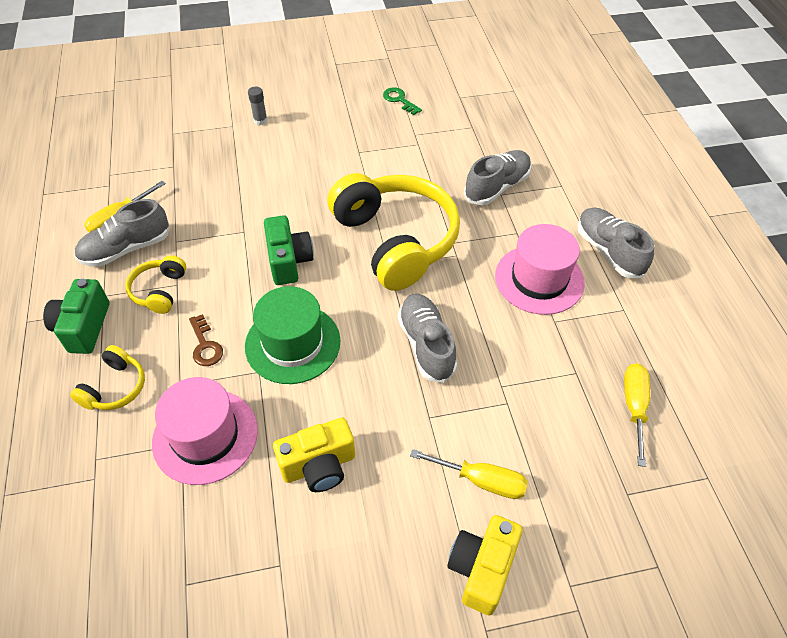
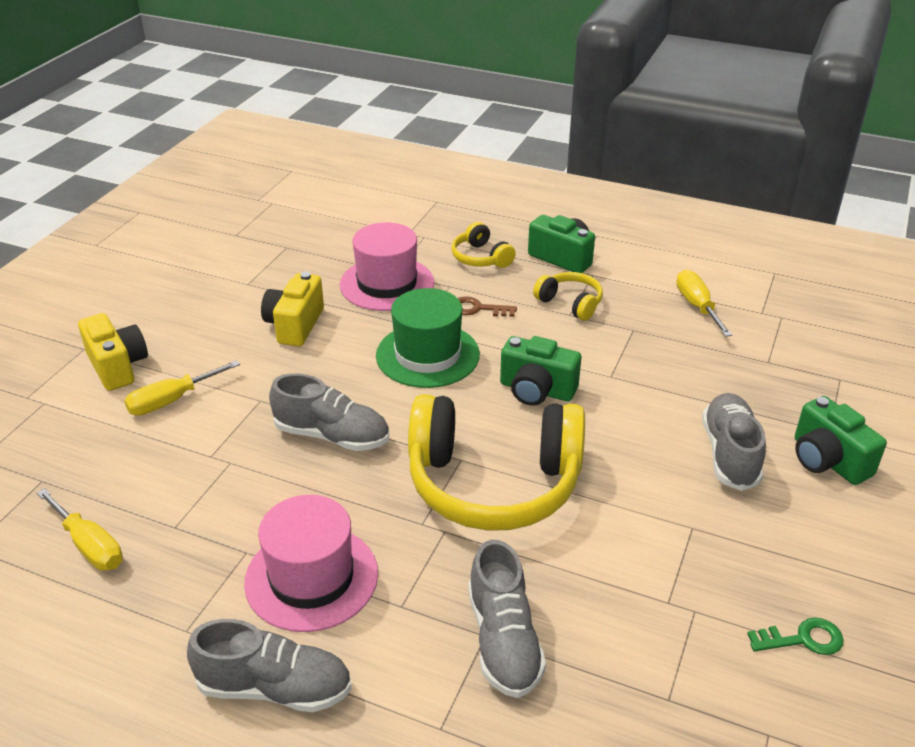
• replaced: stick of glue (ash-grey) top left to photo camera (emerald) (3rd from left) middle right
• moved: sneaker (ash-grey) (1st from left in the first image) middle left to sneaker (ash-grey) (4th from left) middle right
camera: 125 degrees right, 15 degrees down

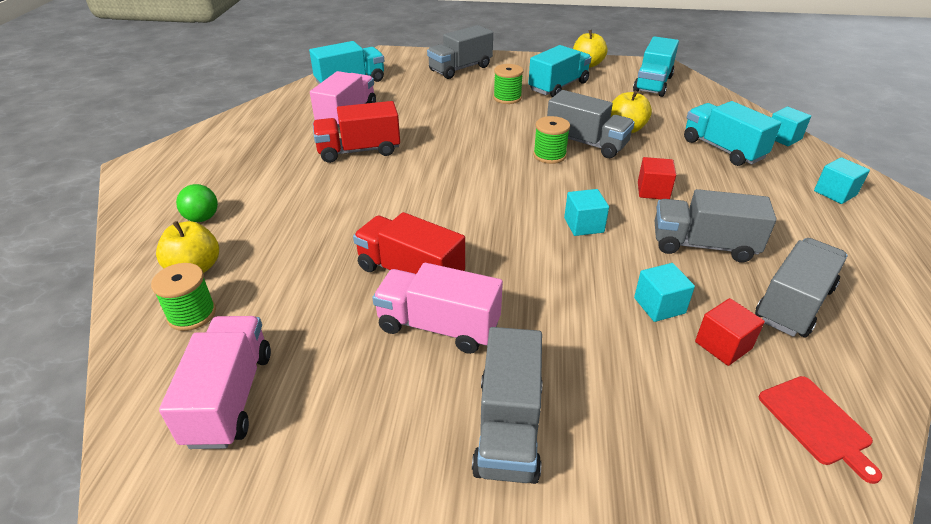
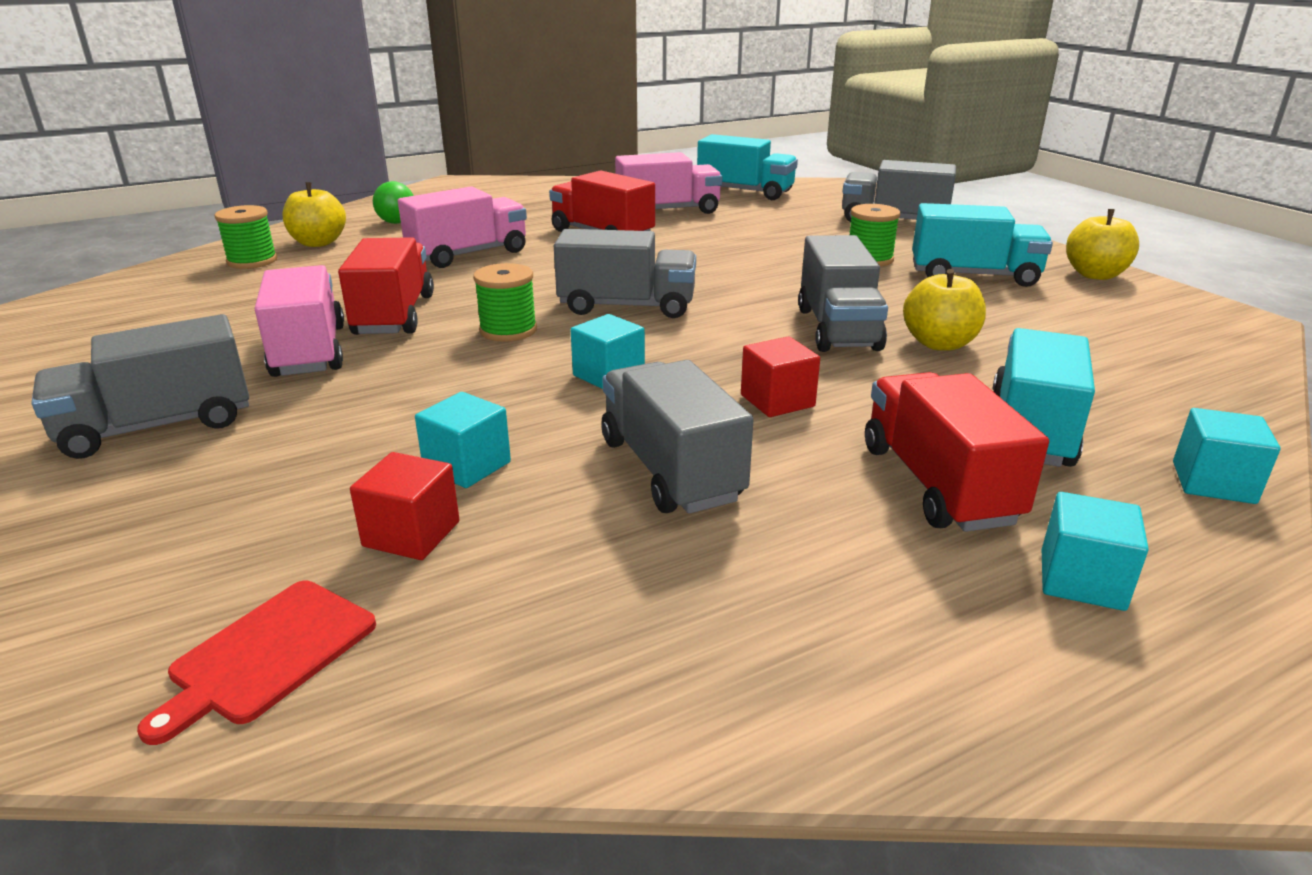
• removed: truck (turquoise) (3rd from left) top right
• moved: bobbin (emerald) (3rd from left in the first image) top centre to bobbin (emerald) (2nd from left) centre
• moved: truck (ash-grey) (5th from left in the first image) middle right to truck (ash-grey) (2nd from left) top centre
• moved: truck (pink) (1st from left in the first image) bottom left to truck (pink) (2nd from left) top centre
• added: truck (red) (3rd from left) middle right
camera: 55 degrees right, 10 degrees down

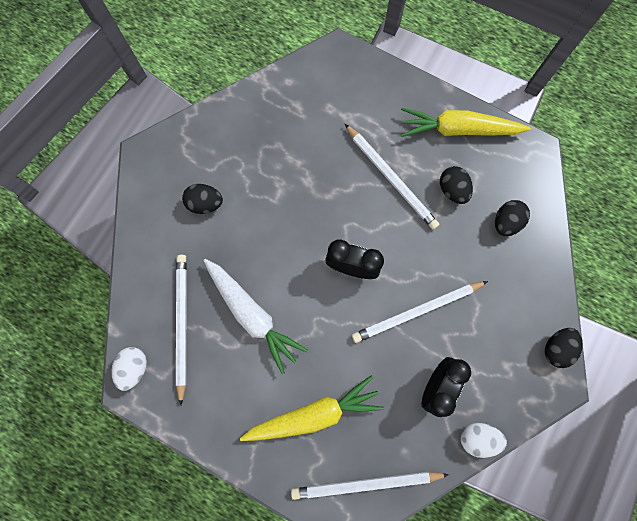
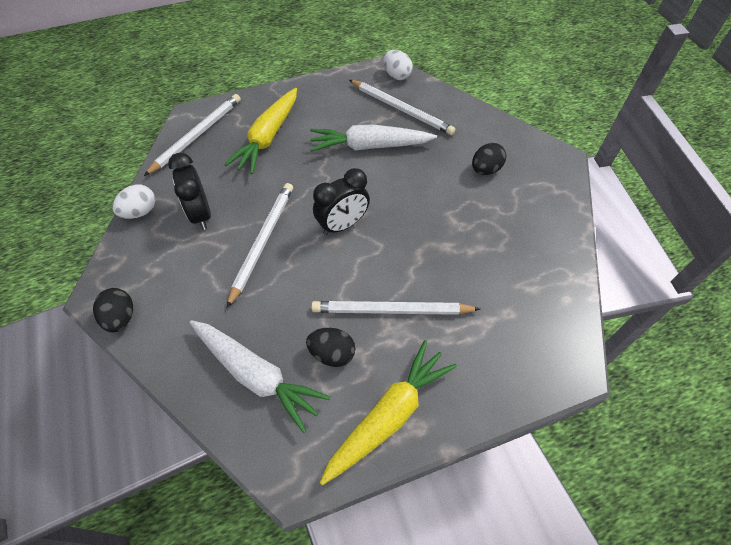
• replaced: egg shape (black) (3rd from left) middle right to carrot (pure white) (1st from left) bottom centre
camera: 130 degrees right, 20 degrees down

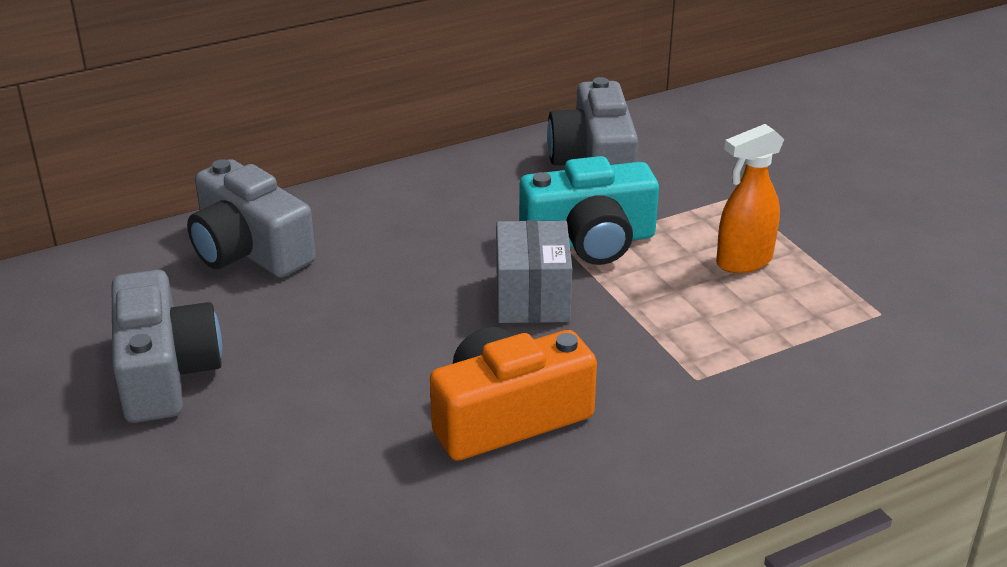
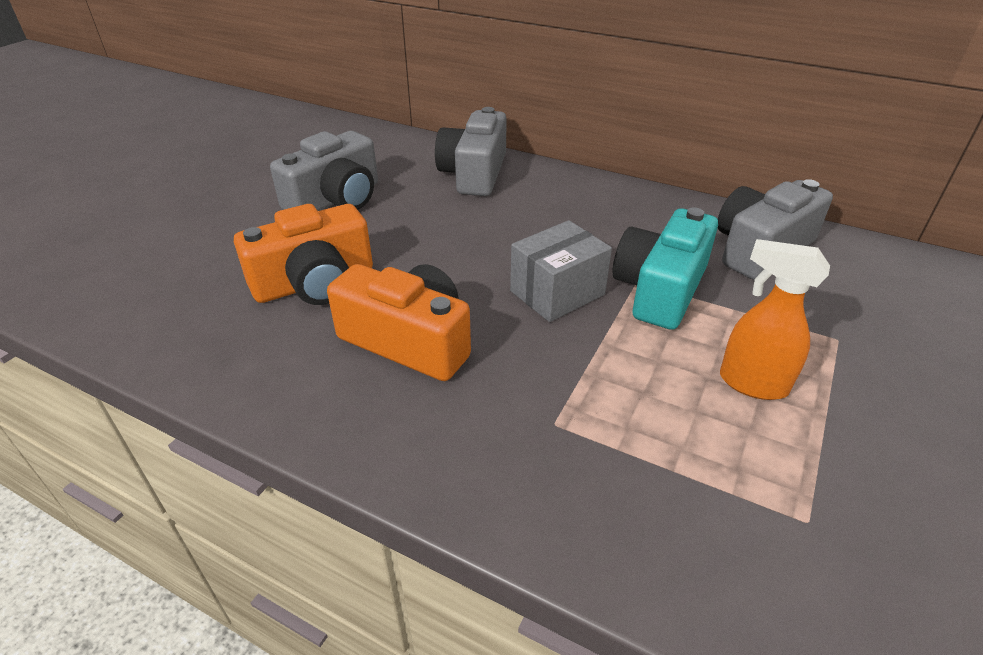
• turned: photo camera (turquoise) centre = middle right 75 degrees clockwise
• added: photo camera (bright orange) (1st from left) middle left
camera: 55 degrees right, 5 degrees up

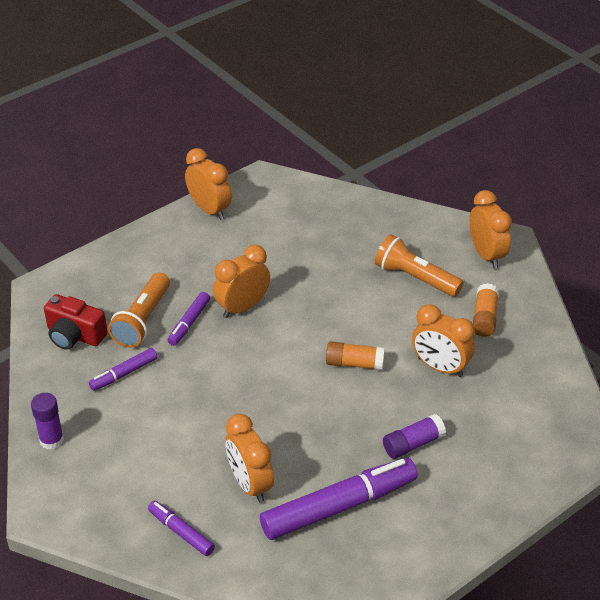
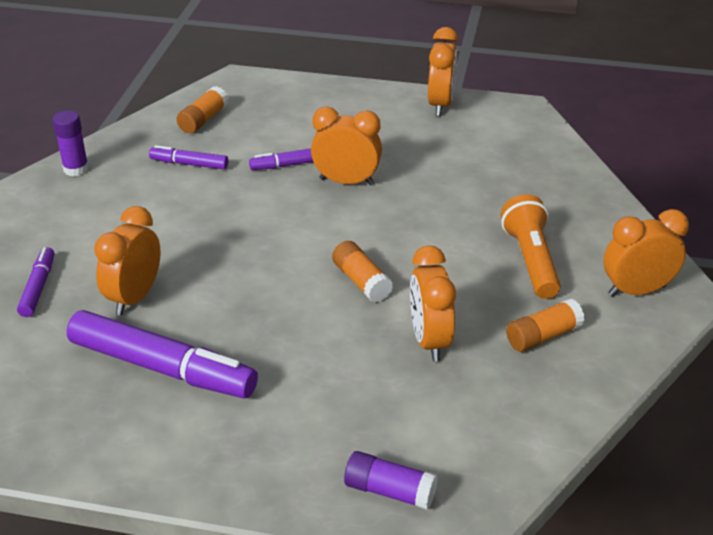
• turned: alarm clock (bright orange) (5th from left) middle right = middle right 135 degrees counterclockwise
• removed: pocket torch (bright orange) (1st from left) middle left
• replaced: photo camera (red) middle left to stick of glue (bright orange) (1st from left) top left
• moved: stick of glue (purple) (2nd from left) bottom right to bottom centre
camera: 50 degrees right, 5 degrees down

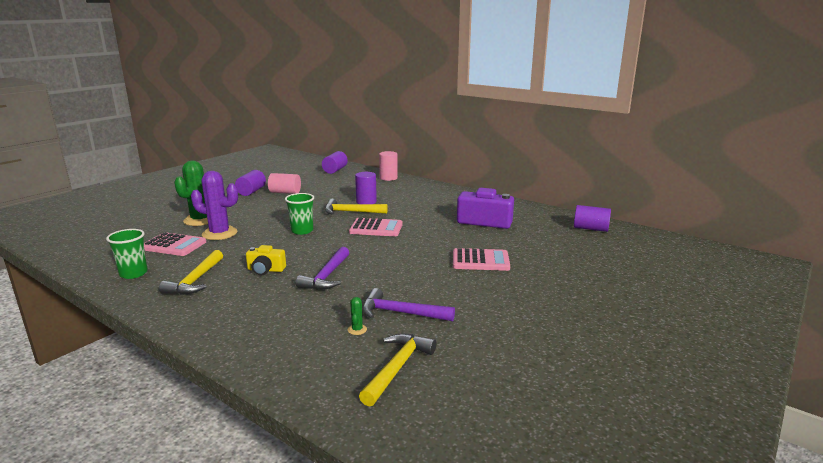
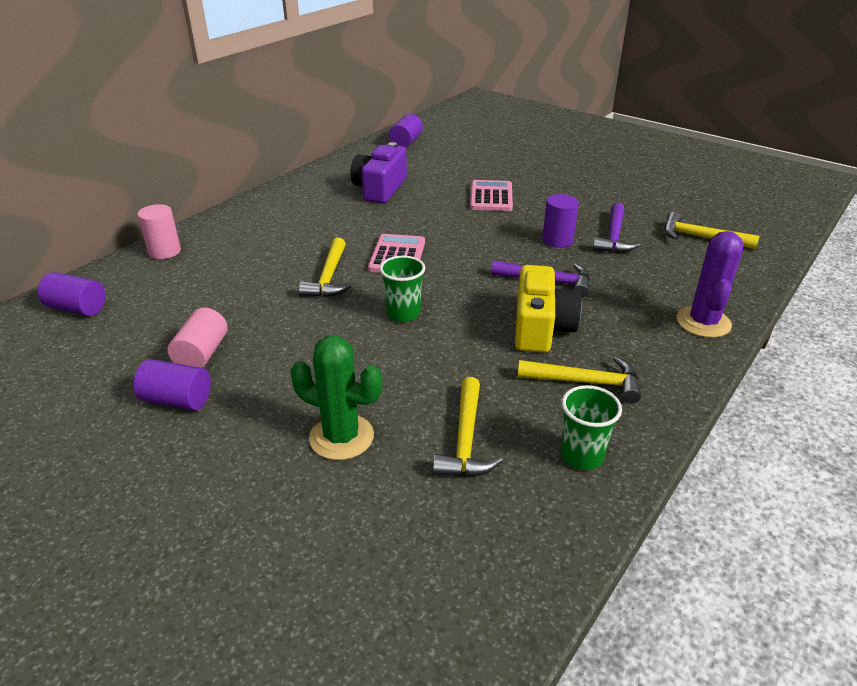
• moved: cactus (purple) middle left to middle right
• moved: cylinder shape (purple) (3rd from left in the first image) centre to cylinder shape (purple) (4th from left) top centre
• replaced: adding machine (pink) (1st from left) middle left to claw hammer (yellow) (2nd from left) centre
• resized: photo camera (yellow) middle left = centre x1.77
• removed: cactus (emerald) (2nd from left) bottom centre
camera: 90 degrees left, 15 degrees up

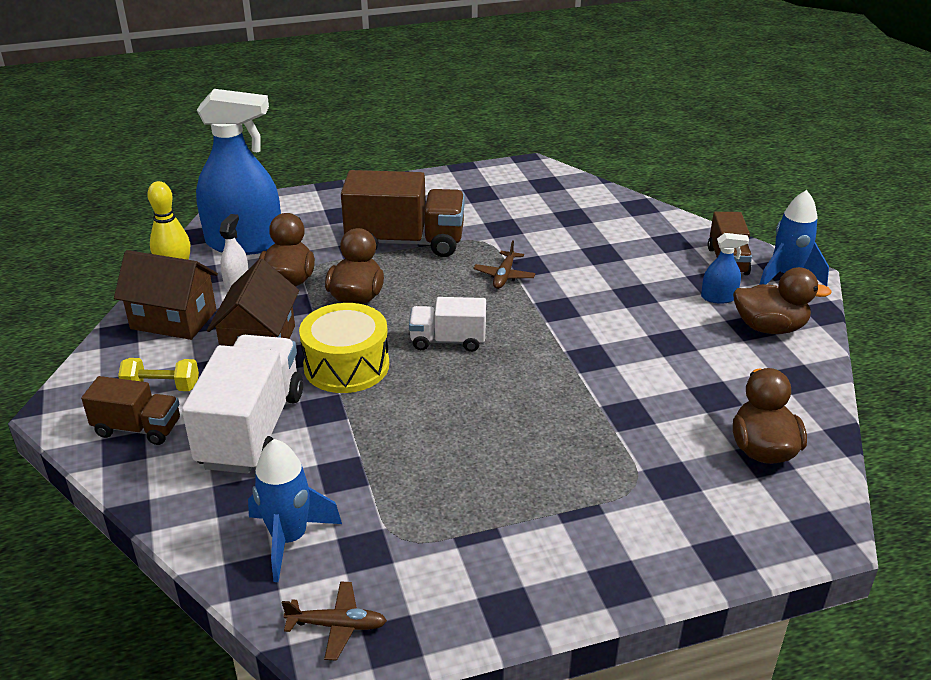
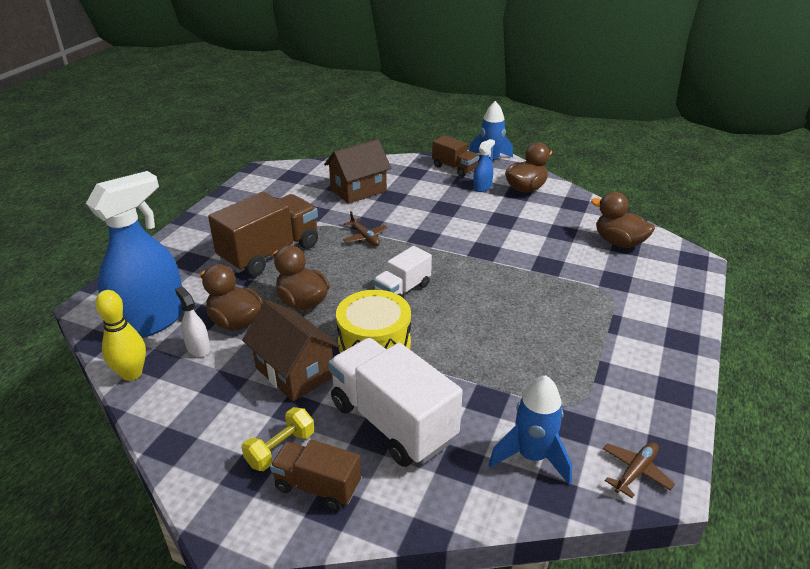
• moved: toy house (dark brown) (1st from left in the first image) middle left to toy house (dark brown) (2nd from left) top centre
• turned: truck (dark brown) (1st from left in the first image) middle left = bottom centre 120 degrees counterclockwise
camera: 50 degrees left, 0 degrees up

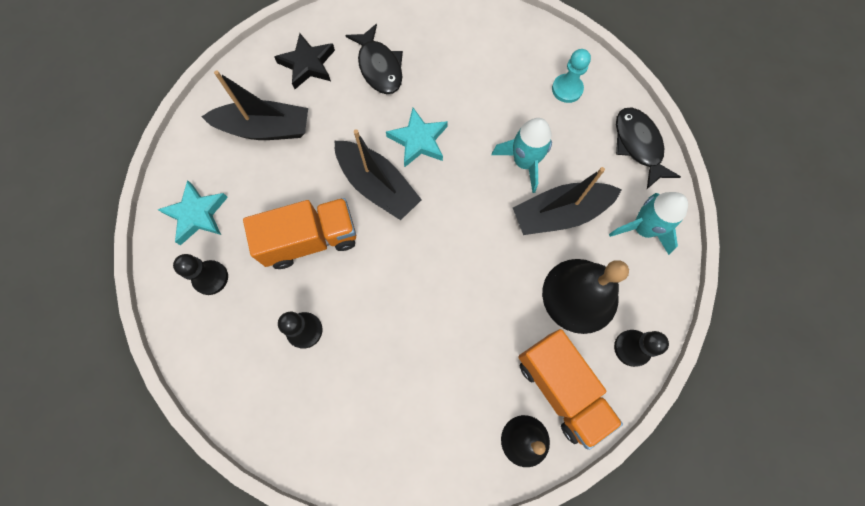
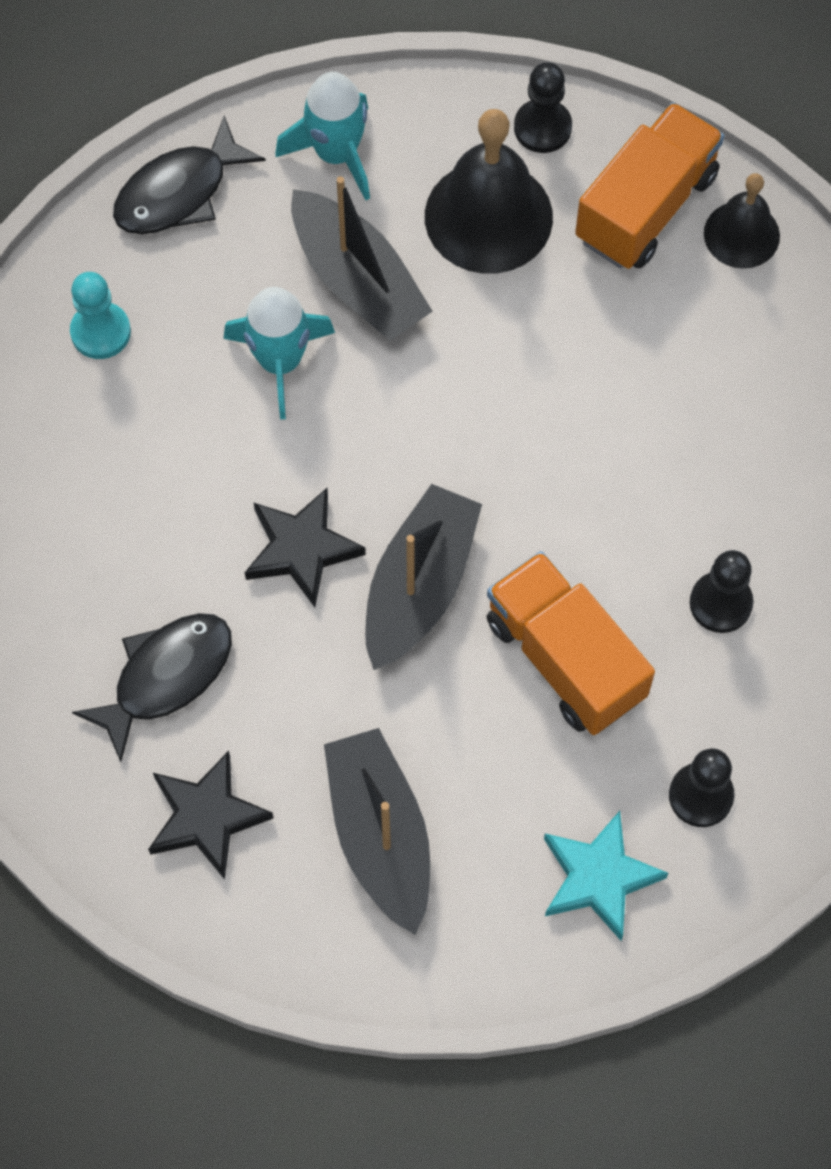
• recoloured: star shape (turquoise) (2nd from left) top centre to star shape (black) (2nd from left) centre
camera: 110 degrees left, 5 degrees down

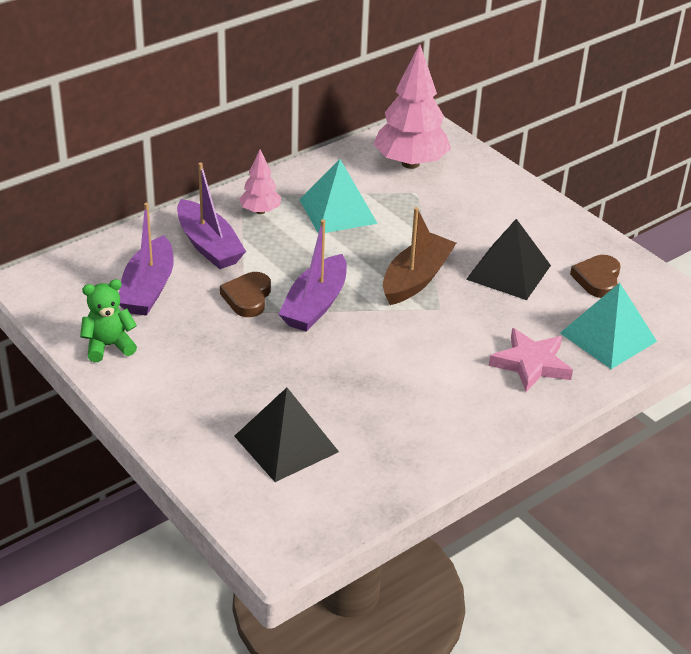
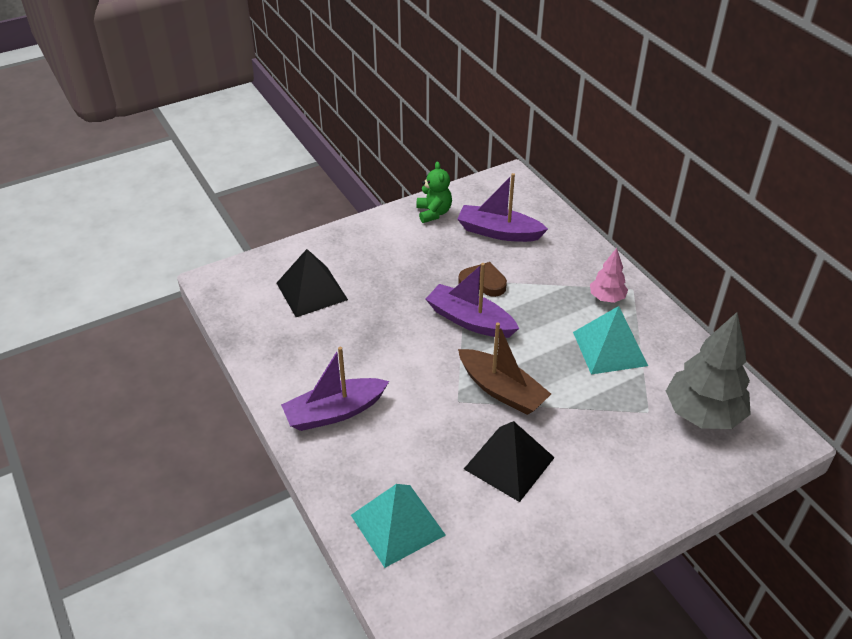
• recoloured: fir tree (pink) (2nd from left) top centre to fir tree (ash-grey) middle right
• moved: toy boat (purple) (2nd from left in the first image) top left to toy boat (purple) (1st from left) centre
• removed: heart (dark brown) (2nd from left) middle right
• removed: star shape (pink) middle right
camera: 100 degrees right, 5 degrees up

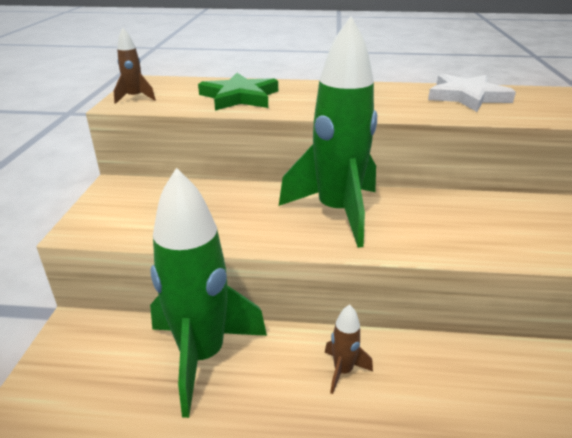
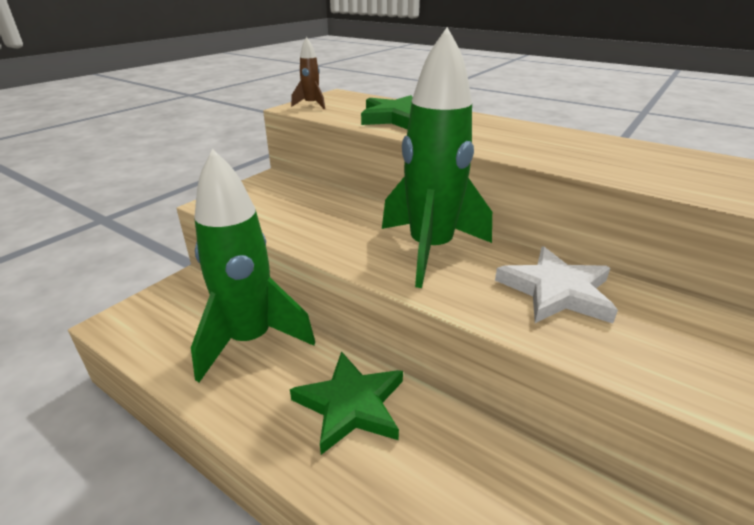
• moved: star shape (pure white) top right to middle right
• replaced: toy rocket (dark brown) (2nd from left) bottom centre to star shape (emerald) (1st from left) bottom centre
camera: 30 degrees right, 0 degrees up

